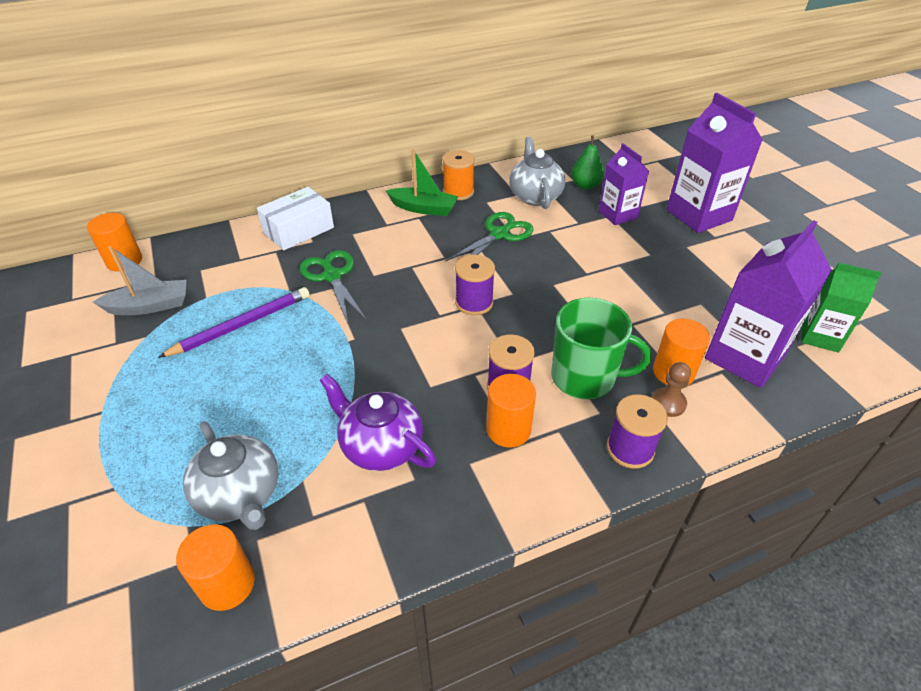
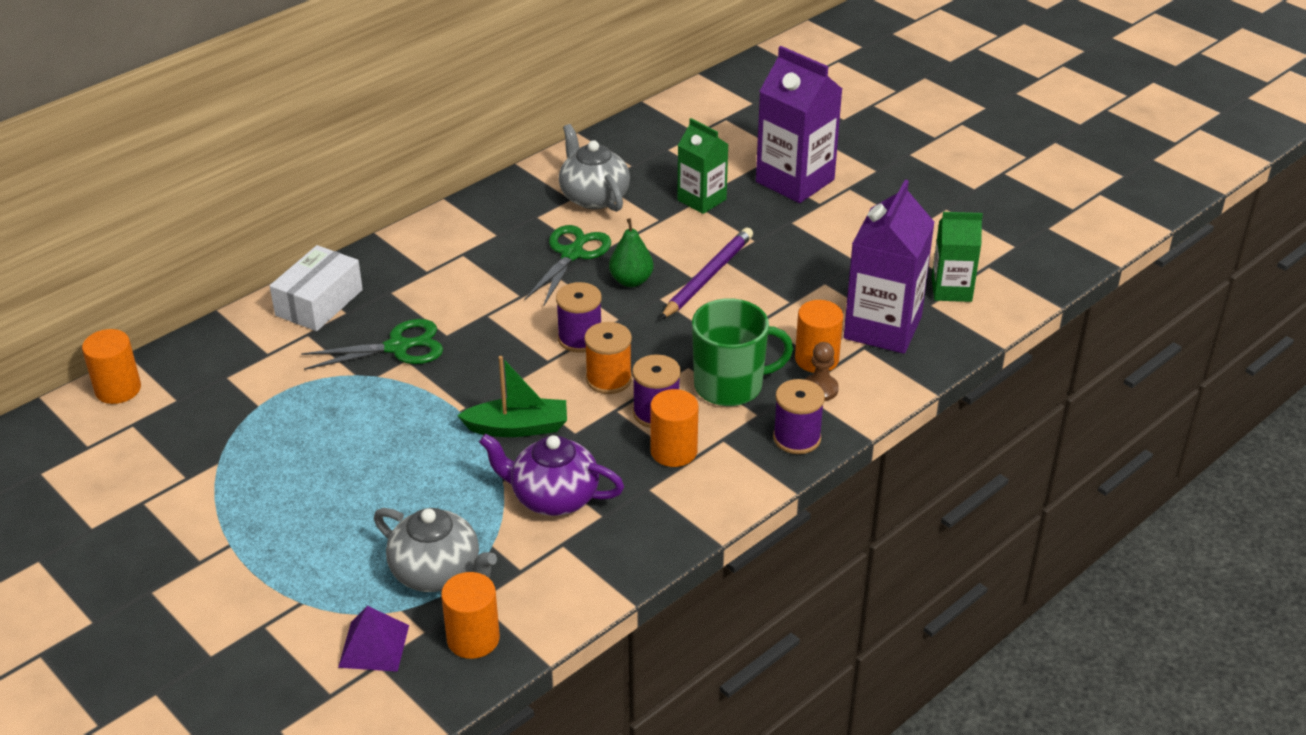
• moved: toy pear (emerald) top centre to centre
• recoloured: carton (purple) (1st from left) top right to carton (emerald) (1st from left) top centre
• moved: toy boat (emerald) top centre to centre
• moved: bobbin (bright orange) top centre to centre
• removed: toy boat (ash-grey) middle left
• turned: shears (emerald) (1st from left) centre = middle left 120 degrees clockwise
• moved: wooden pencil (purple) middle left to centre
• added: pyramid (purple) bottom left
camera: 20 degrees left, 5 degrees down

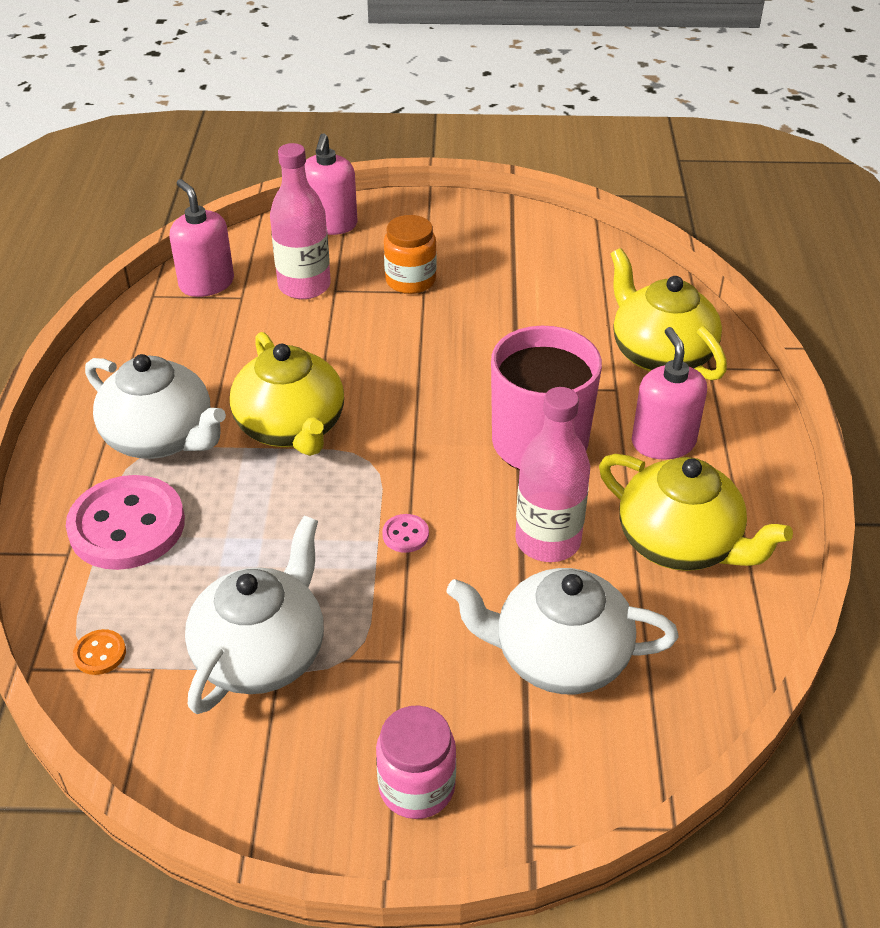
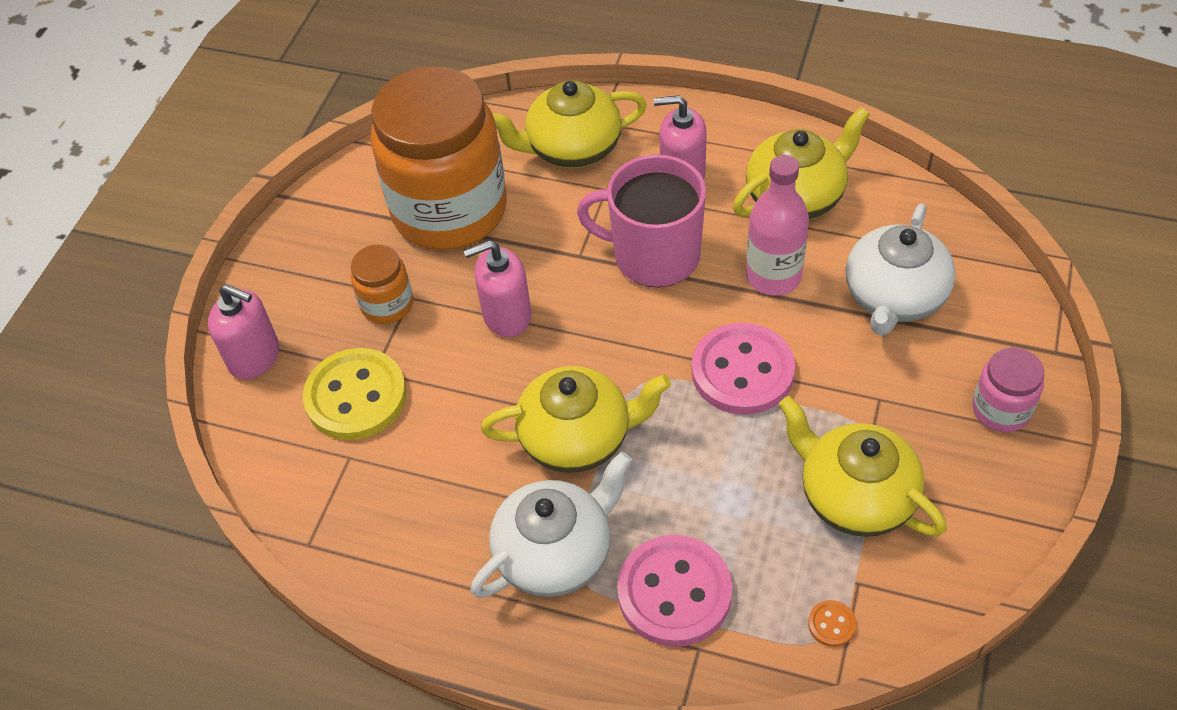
• replaced: drink bottle (pink) (1st from left) top centre to button (yellow) middle left
• moved: soap pump (pink) (1st from left in the first image) top left to soap pump (pink) (2nd from left) centre
• resized: button (pink) (2nd from left) centre = centre x2.47
• recoloured: china teapot (pure white) (2nd from left) middle left to china teapot (yellow) (4th from left) middle right
• added: preserve jar (bright orange) (2nd from left) top centre
camera: 70 degrees left, 10 degrees up

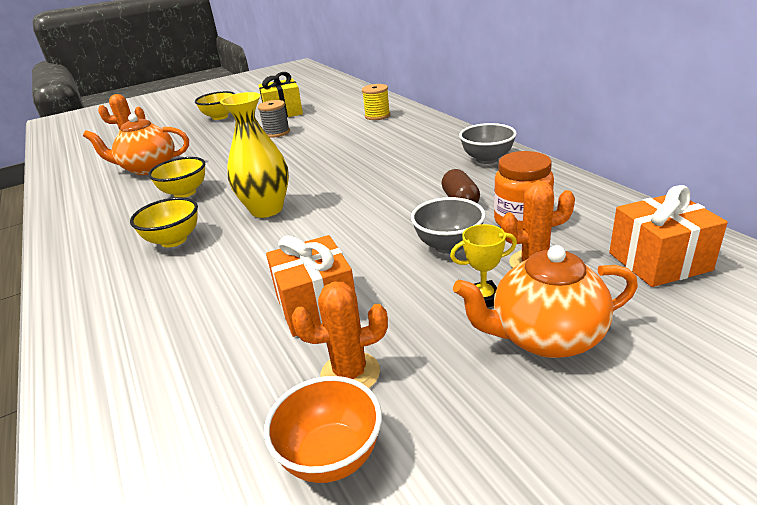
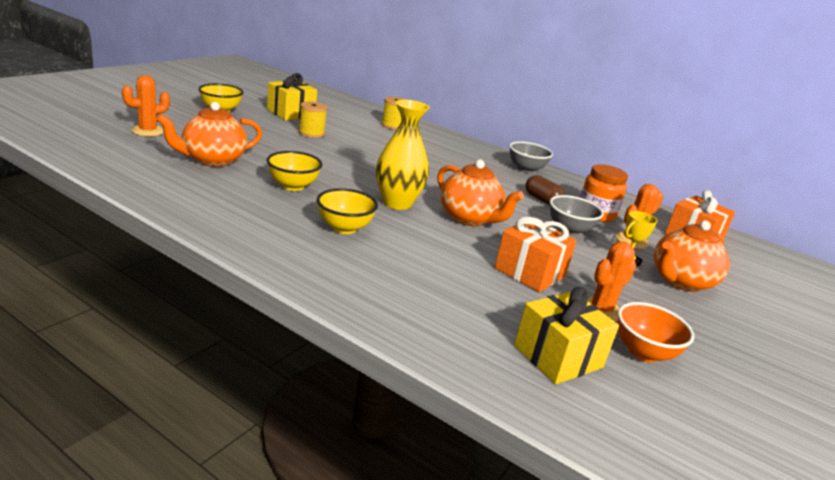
• recoloured: bobbin (ash-grey) top centre to bobbin (yellow) (1st from left) top centre
• added: china teapot (bright orange) (2nd from left) centre
• added: present (yellow) (2nd from left) bottom right
camera: 35 degrees left, 5 degrees down

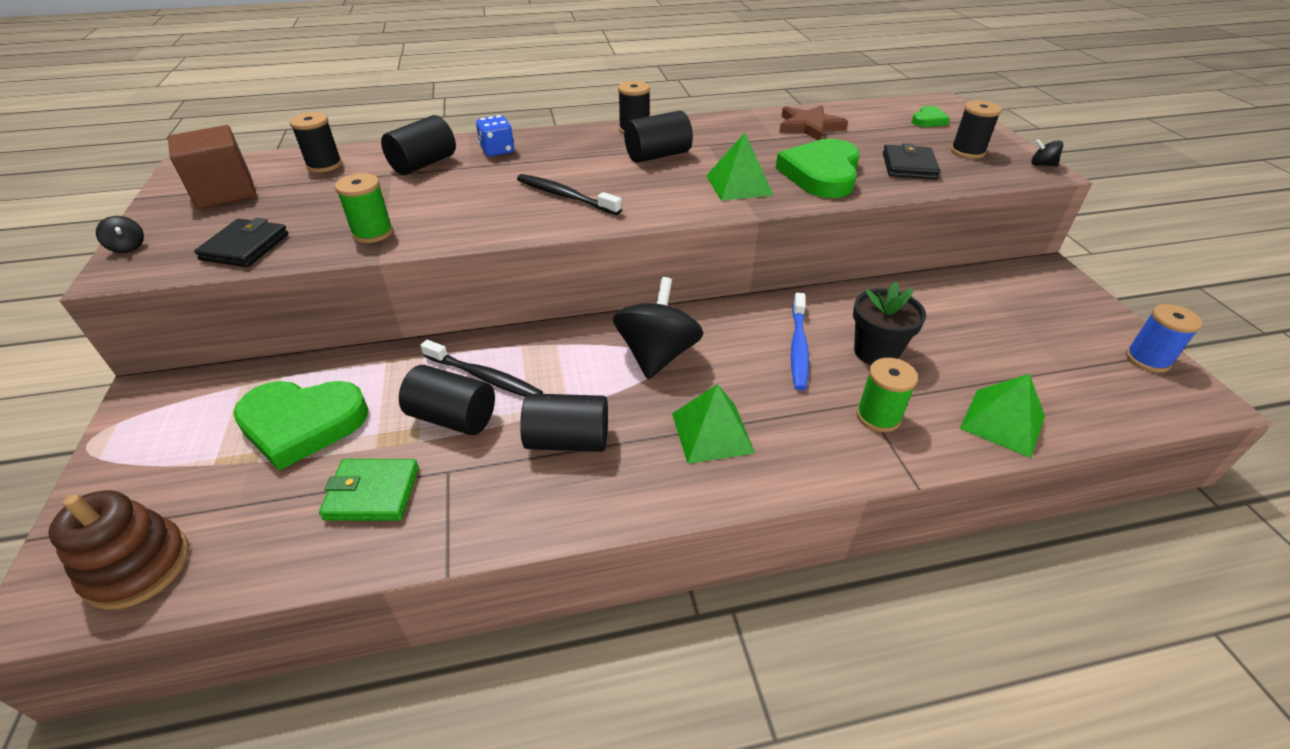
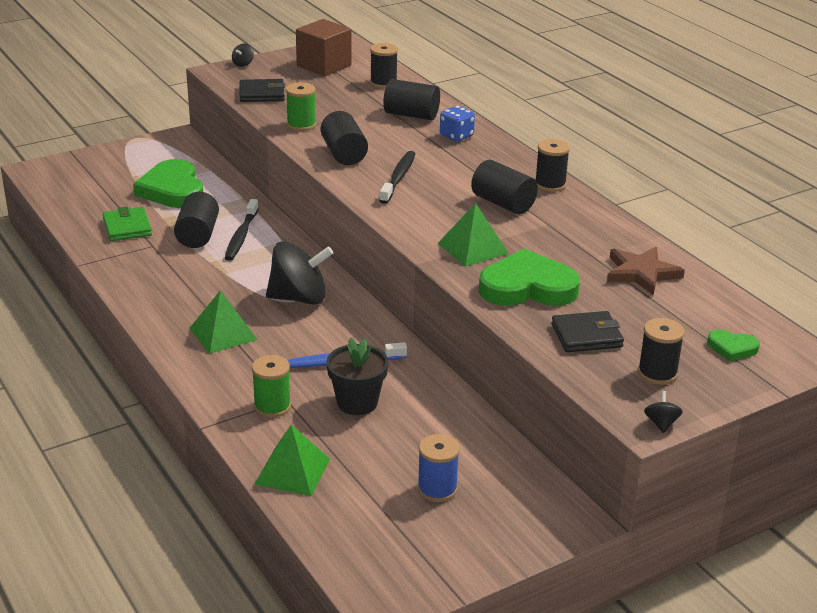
• moved: bobbin (blue) middle right to bottom centre
• moved: cylinder shape (black) (3rd from left in the first image) centre to cylinder shape (black) (2nd from left) top centre
• removed: stacking toy (dark brown) bottom left
camera: 70 degrees right, 10 degrees down

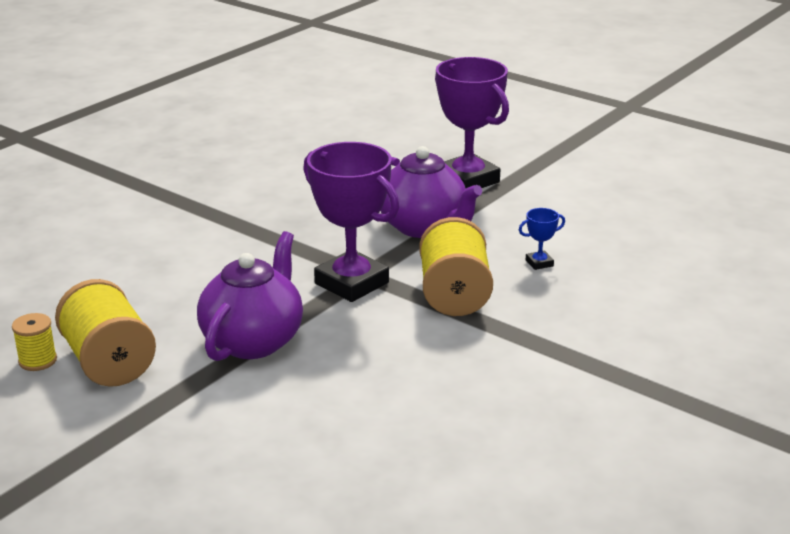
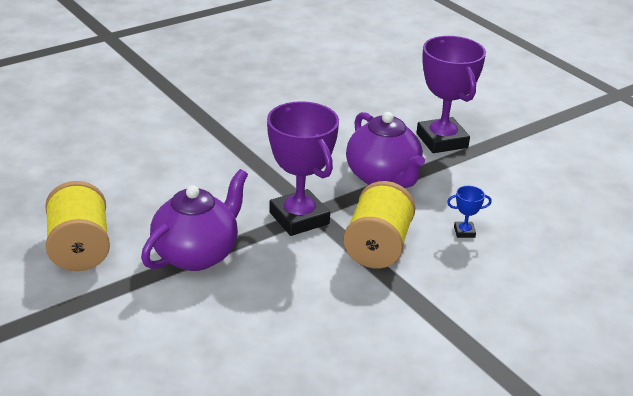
• removed: bobbin (yellow) (1st from left) middle left
camera: 15 degrees right, 5 degrees up

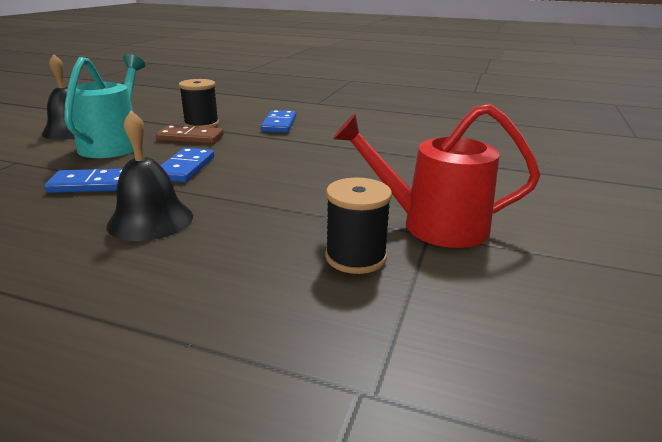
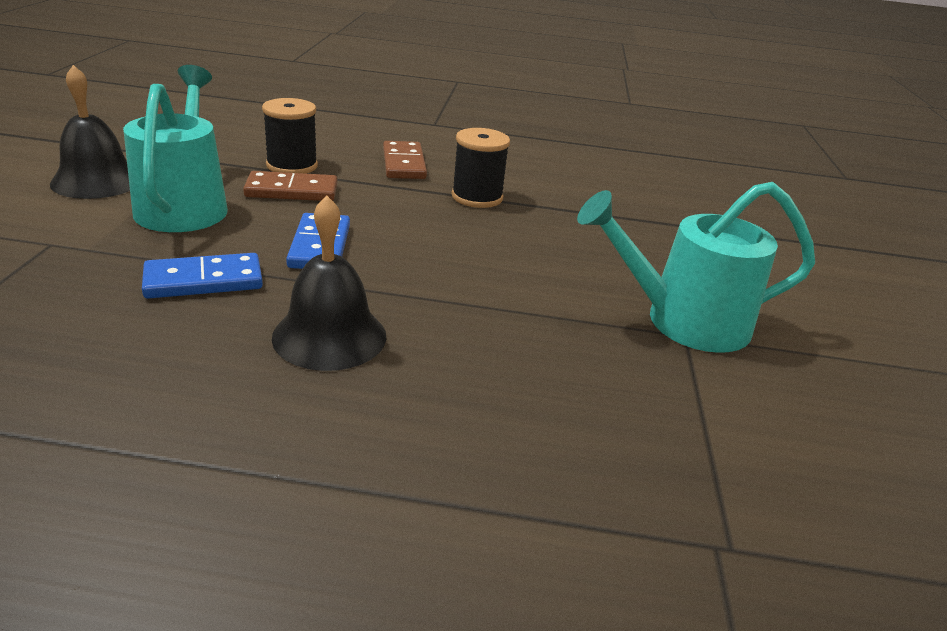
• recoloured: watering pot (red) centre to watering pot (turquoise) (2nd from left) middle right
• recoloured: domino piece (blue) (3rd from left) top centre to domino piece (dark brown) (2nd from left) top centre
• moved: bobbin (black) (2nd from left) centre to top centre
camera: 15 degrees left, 5 degrees up

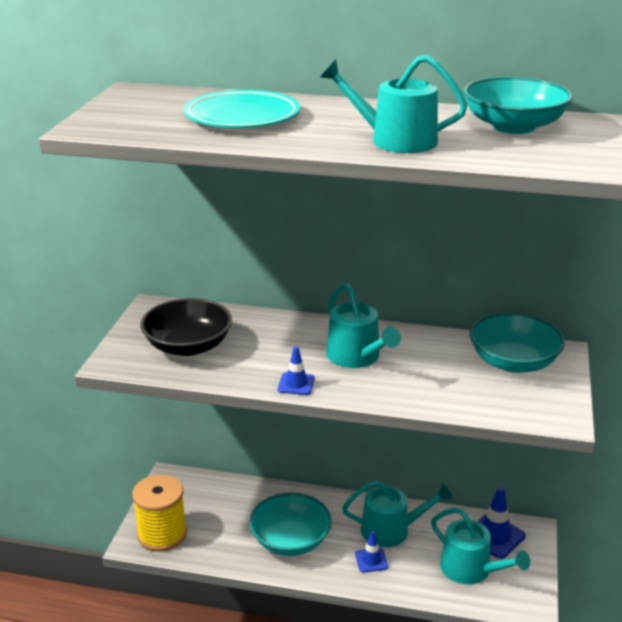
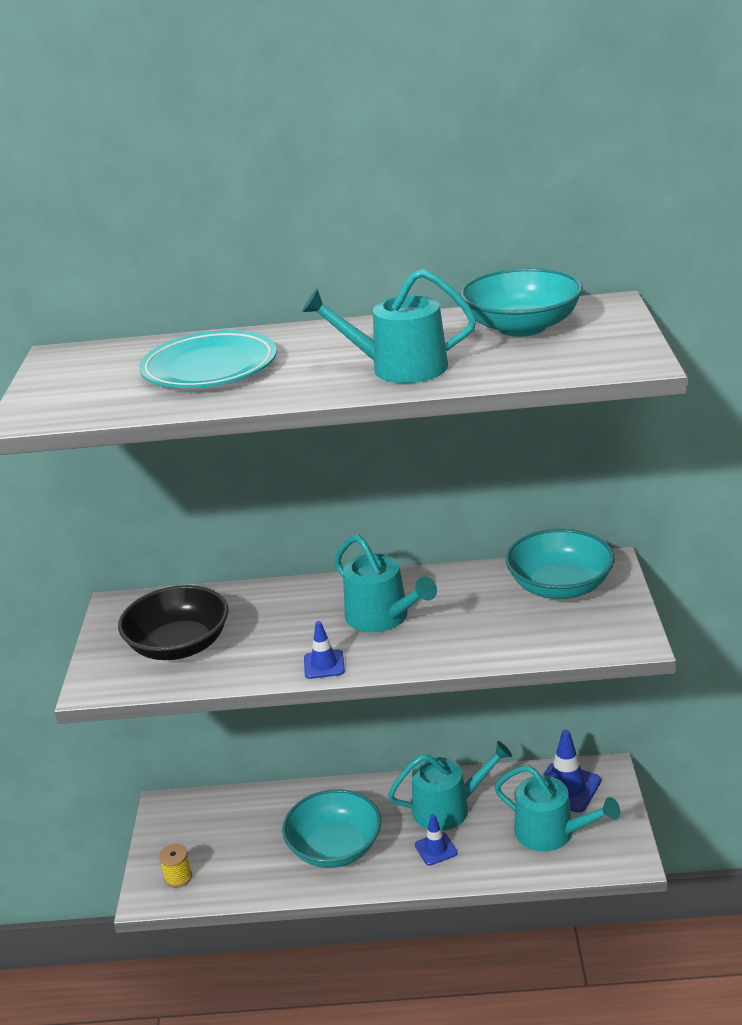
• resized: bobbin (yellow) bottom left = bottom left x0.46
camera: 10 degrees left, 0 degrees up

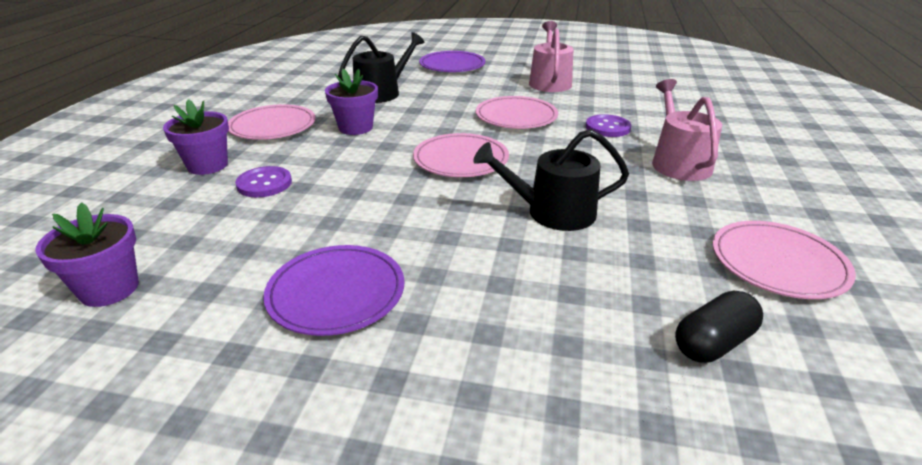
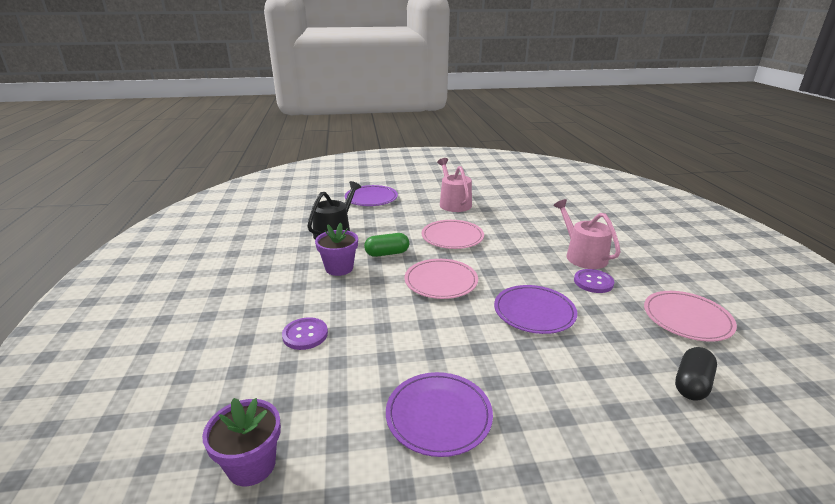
• removed: plant pot (purple) (2nd from left) top left
• removed: plate (pink) (1st from left) top left
• moved: button (purple) (2nd from left) top centre to middle right
• replaced: watering pot (black) (2nd from left) centre to plate (purple) (3rd from left) centre
• added: pill shape (emerald) centre
camera: 20 degrees left, 5 degrees down

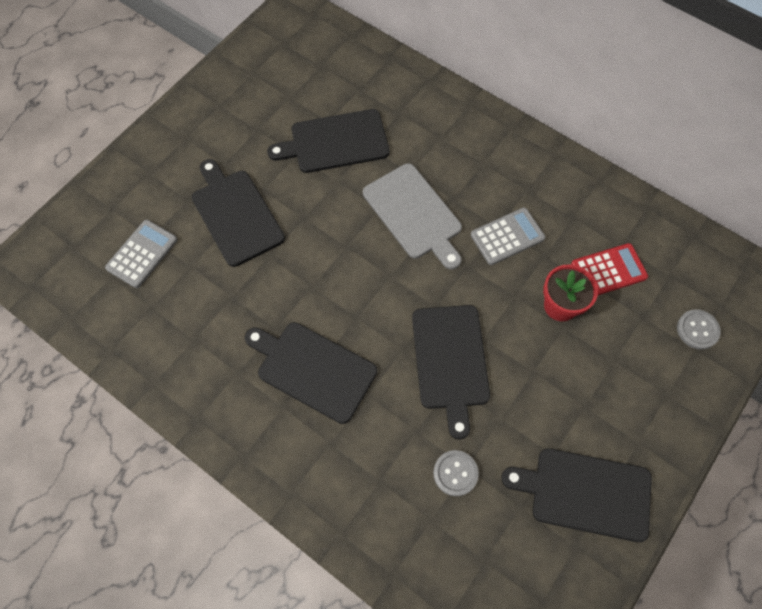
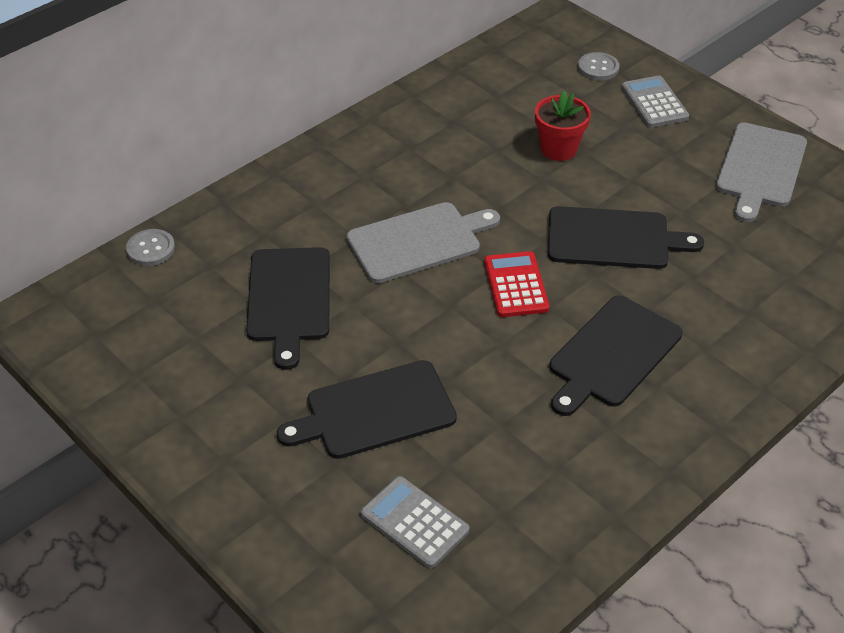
• moved: adding machine (ash-grey) (2nd from left) middle right to top right
• moved: adding machine (red) middle right to centre
• recoloured: bread board (black) (5th from left) bottom right to bread board (ash-grey) (2nd from left) top right
• moved: button (ash-grey) (1st from left) bottom centre to middle left
camera: 80 degrees left, 20 degrees down

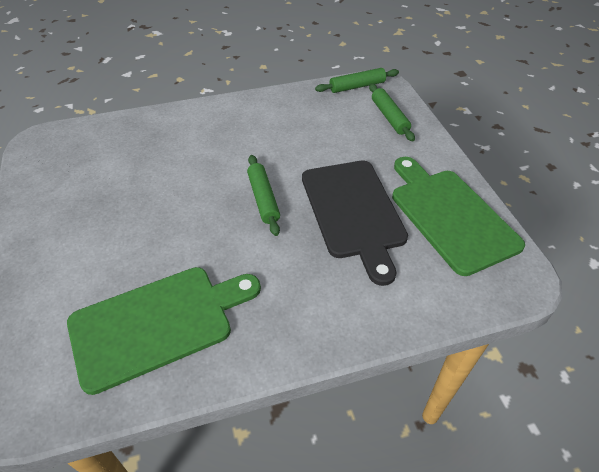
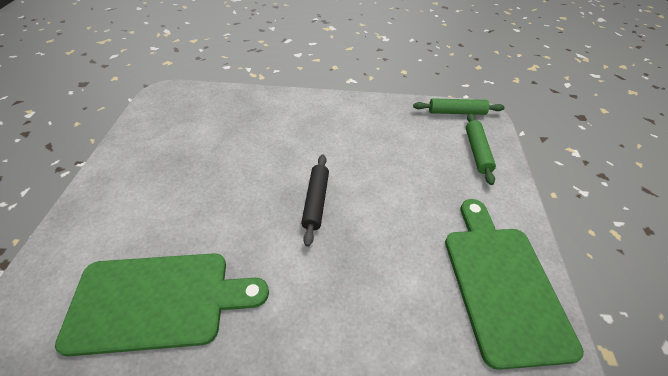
• recoloured: pastry roller (emerald) (1st from left) centre to pastry roller (black) centre
• removed: bread board (black) centre
camera: 20 degrees right, 0 degrees up

